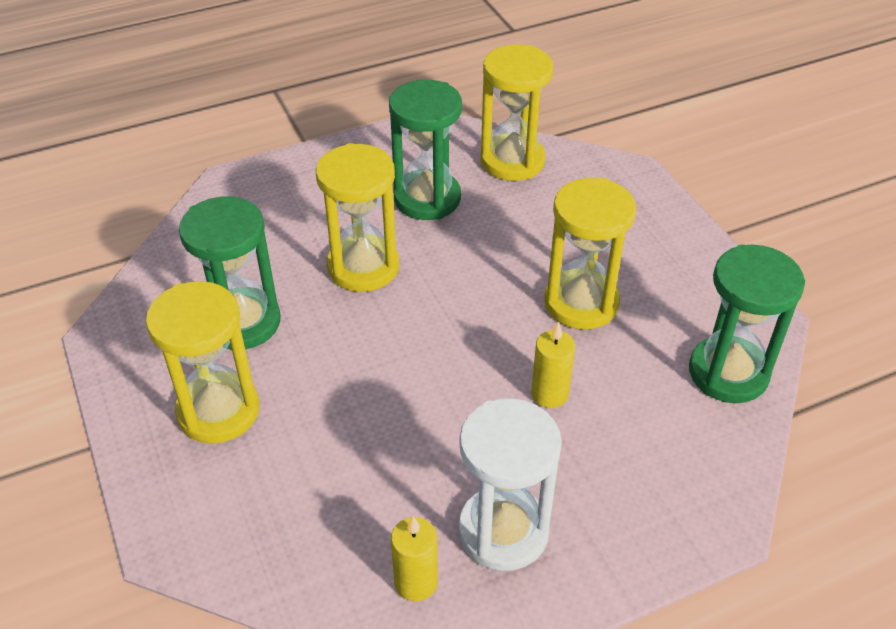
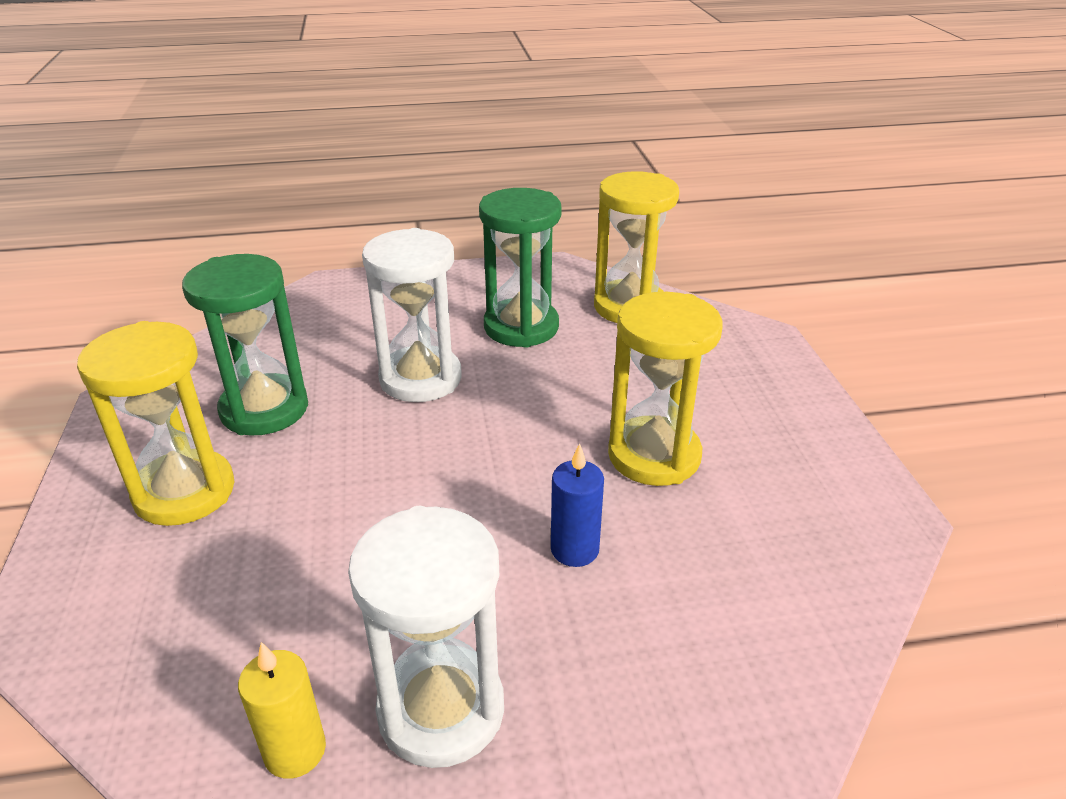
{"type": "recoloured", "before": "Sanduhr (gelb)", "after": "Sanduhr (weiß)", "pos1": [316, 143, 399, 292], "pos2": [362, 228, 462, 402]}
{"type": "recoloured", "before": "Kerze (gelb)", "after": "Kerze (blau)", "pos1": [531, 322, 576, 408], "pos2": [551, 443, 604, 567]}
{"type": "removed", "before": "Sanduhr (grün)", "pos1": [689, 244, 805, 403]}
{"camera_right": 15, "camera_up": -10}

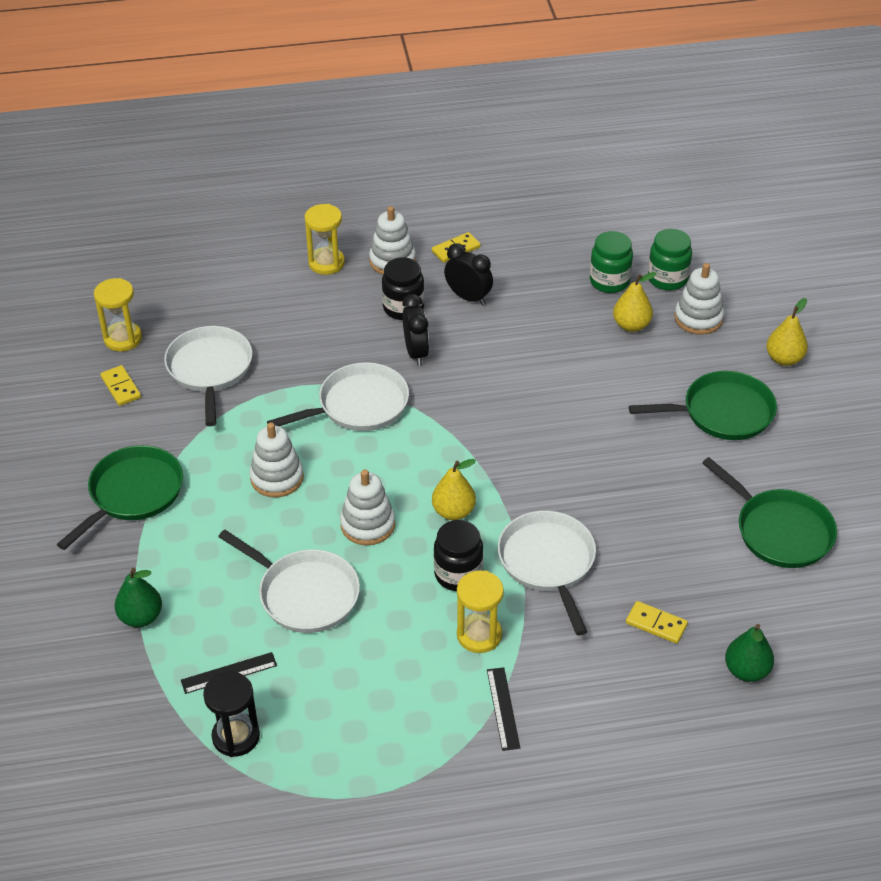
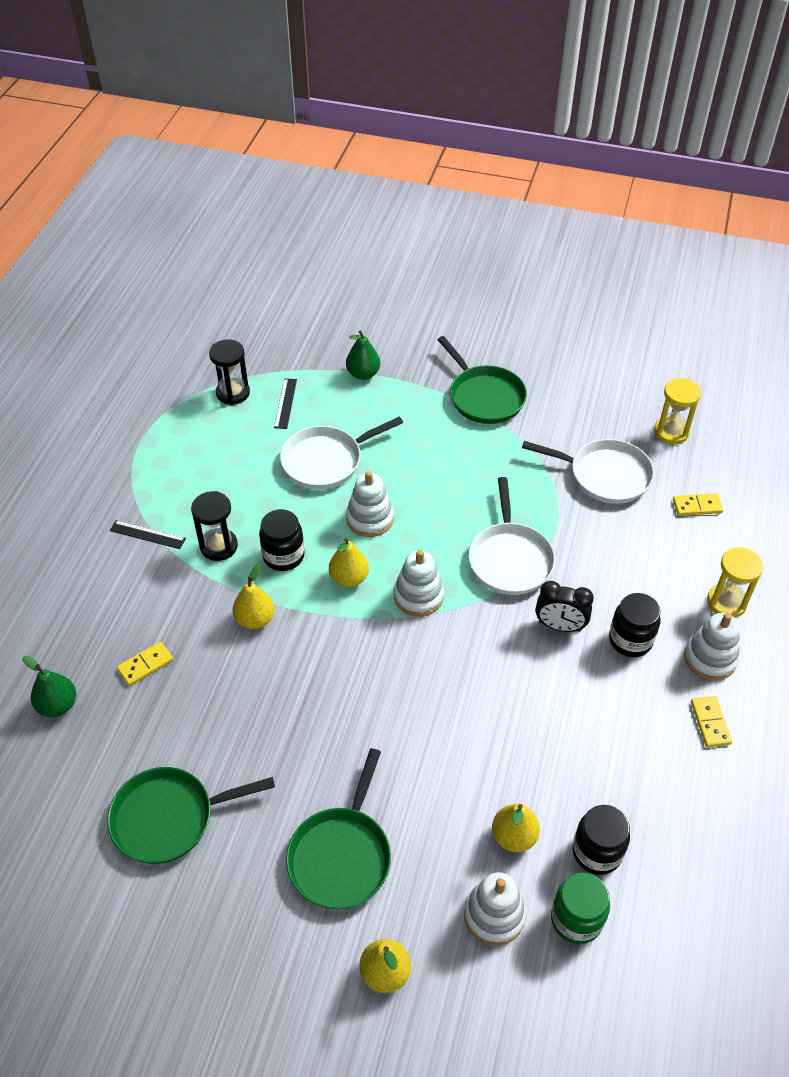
{"type": "moved", "before": "Dominostein (gelb)", "pos1": [100, 365, 141, 406], "pos2": [673, 493, 723, 516]}
{"type": "moved", "before": "Stapelspielzeug (weiß)", "pos1": [250, 422, 304, 497], "pos2": [394, 550, 444, 617]}
{"type": "removed", "before": "Wecker (schwarz)", "pos1": [444, 243, 493, 305]}
{"type": "recoloured", "before": "Sanduhr (gelb)", "after": "Sanduhr (schwarz)", "pos1": [457, 570, 504, 653], "pos2": [191, 491, 238, 561]}
{"type": "replaced", "before": "Pfanne (weiß)", "after": "Birne (gelb)", "pos1": [498, 511, 596, 635], "pos2": [233, 564, 274, 629]}
{"type": "recoloured", "before": "Einmachglas (grün)", "after": "Einmachglas (schwarz)", "pos1": [590, 231, 633, 293], "pos2": [572, 805, 630, 875]}
{"camera_right": 115, "camera_up": 5}

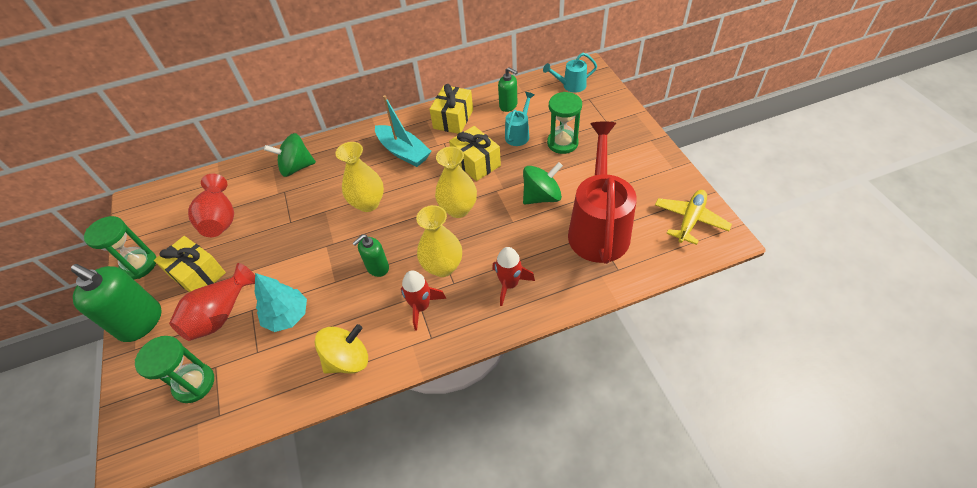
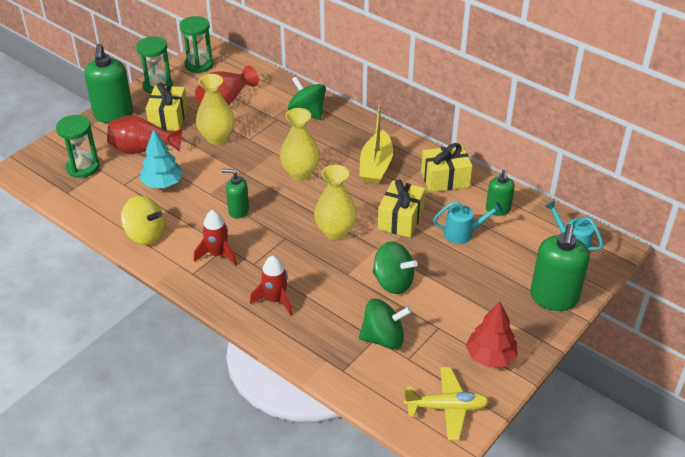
{"type": "recoloured", "before": "Boot (türkis)", "after": "Boot (gelb)", "pos1": [375, 95, 431, 167], "pos2": [359, 104, 393, 185]}
{"type": "moved", "before": "Vase (gelb)", "pos1": [416, 205, 462, 277], "pos2": [196, 74, 235, 145]}
{"type": "moved", "before": "Sanduhr (grün)", "pos1": [547, 92, 582, 154], "pos2": [180, 16, 214, 73]}
{"type": "replaced", "before": "Gießkanne (rot)", "after": "Kreisel (grün)", "pos1": [568, 121, 637, 264], "pos2": [359, 299, 412, 349]}
{"type": "added", "after": "Baum (rot)", "pos2": [466, 302, 518, 368]}
{"type": "added", "after": "Seifenspender (grün)", "pos2": [530, 224, 590, 311]}
{"camera_right": 55, "camera_up": -10}

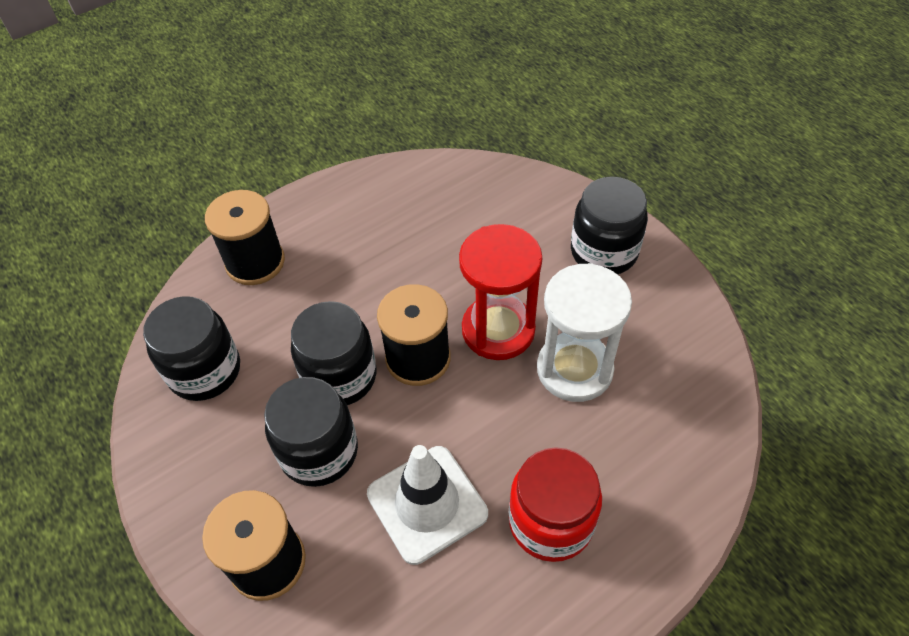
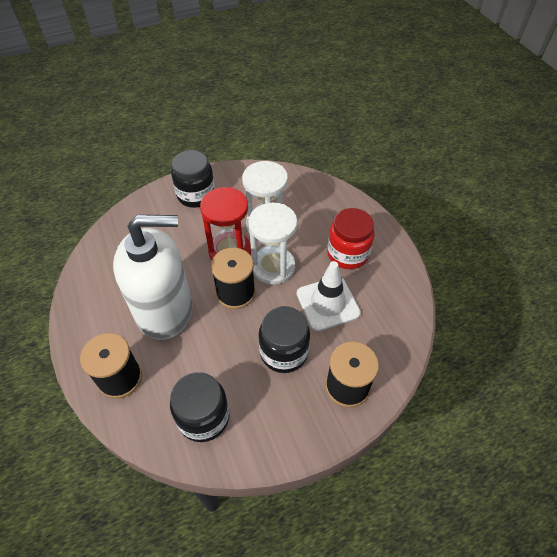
{"type": "removed", "before": "Einmachglas (schwarz)", "pos1": [291, 301, 376, 405]}
{"type": "added", "after": "Seifenspender (weiß)", "pos2": [113, 215, 192, 340]}
{"type": "added", "after": "Sanduhr (weiß)", "pos2": [248, 203, 297, 285]}
{"camera_right": -80, "camera_up": 0}

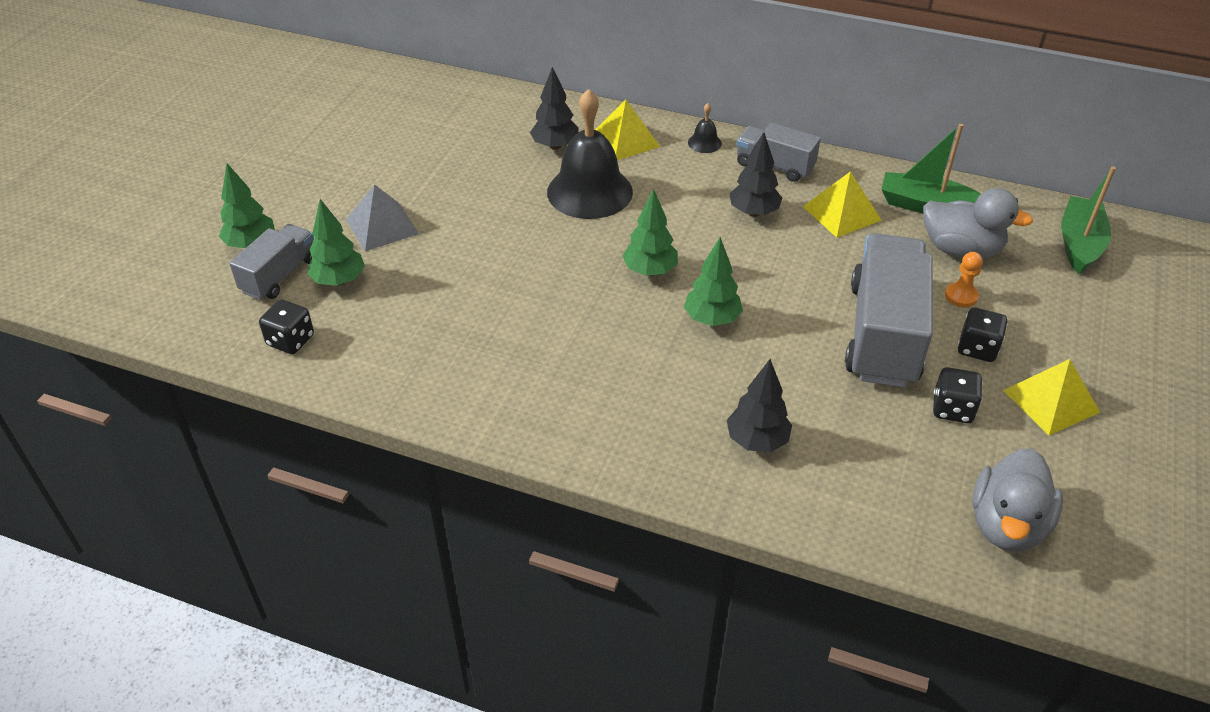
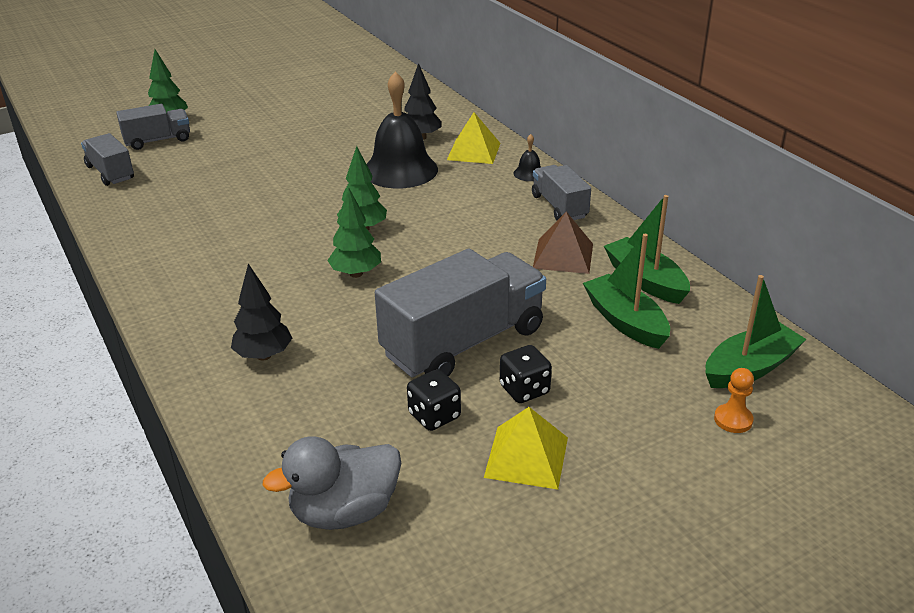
{"type": "replaced", "before": "Spielwürfel (schwarz)", "after": "Lastwagen (grau)", "pos1": [259, 299, 314, 354], "pos2": [81, 133, 134, 186]}
{"type": "removed", "before": "Baum (grün)", "pos1": [307, 199, 365, 286]}
{"type": "removed", "before": "Pyramide (grau)", "pos1": [346, 184, 419, 251]}
{"type": "removed", "before": "Baum (schwarz)", "pos1": [729, 132, 782, 217]}
{"type": "recoloured", "before": "Pyramide (gelb)", "after": "Pyramide (braun)", "pos1": [803, 171, 882, 238], "pos2": [533, 212, 593, 274]}
{"type": "replaced", "before": "Ente (grau)", "after": "Boot (grün)", "pos1": [923, 188, 1033, 259], "pos2": [583, 234, 670, 349]}
{"type": "moved", "before": "Bauer (orange)", "pos1": [945, 252, 983, 307], "pos2": [714, 368, 754, 433]}
{"camera_right": 40, "camera_up": -10}

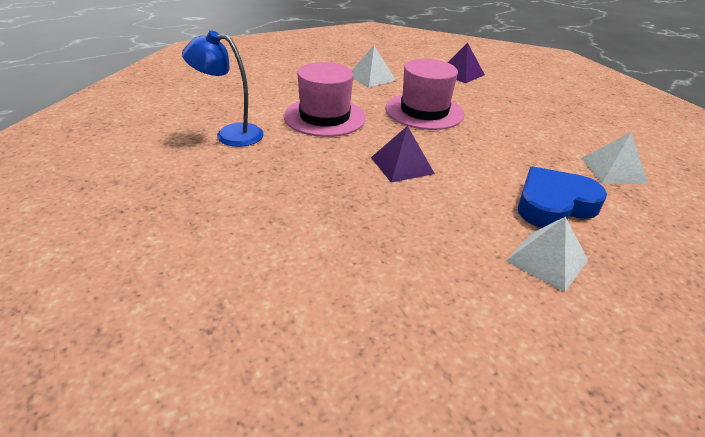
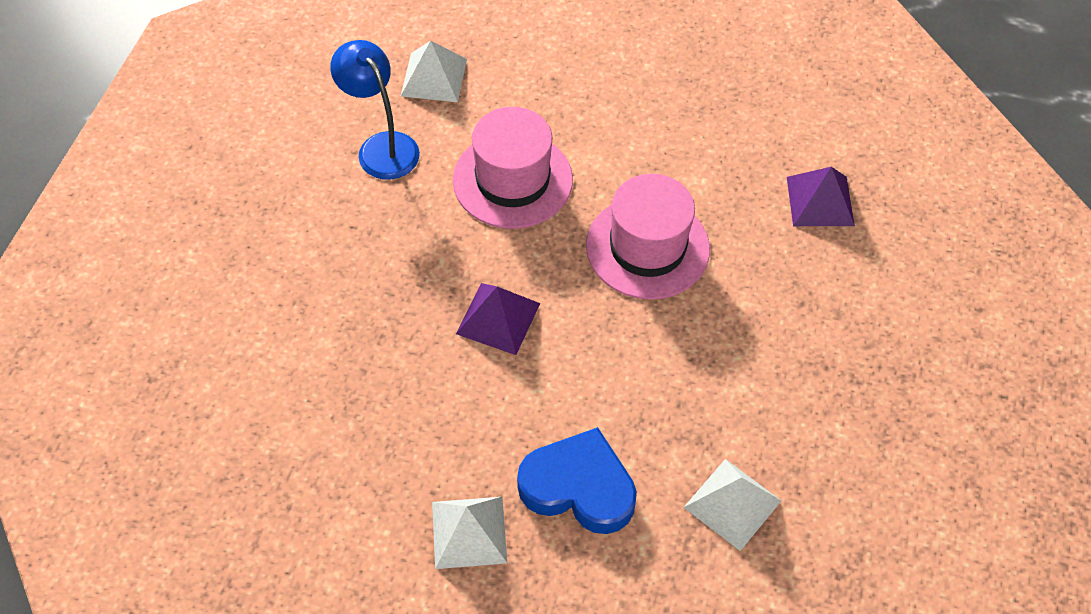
{"type": "moved", "before": "Pyramide (weiß)", "pos1": [352, 46, 396, 88], "pos2": [401, 41, 467, 102]}
{"camera_right": 45, "camera_up": 20}

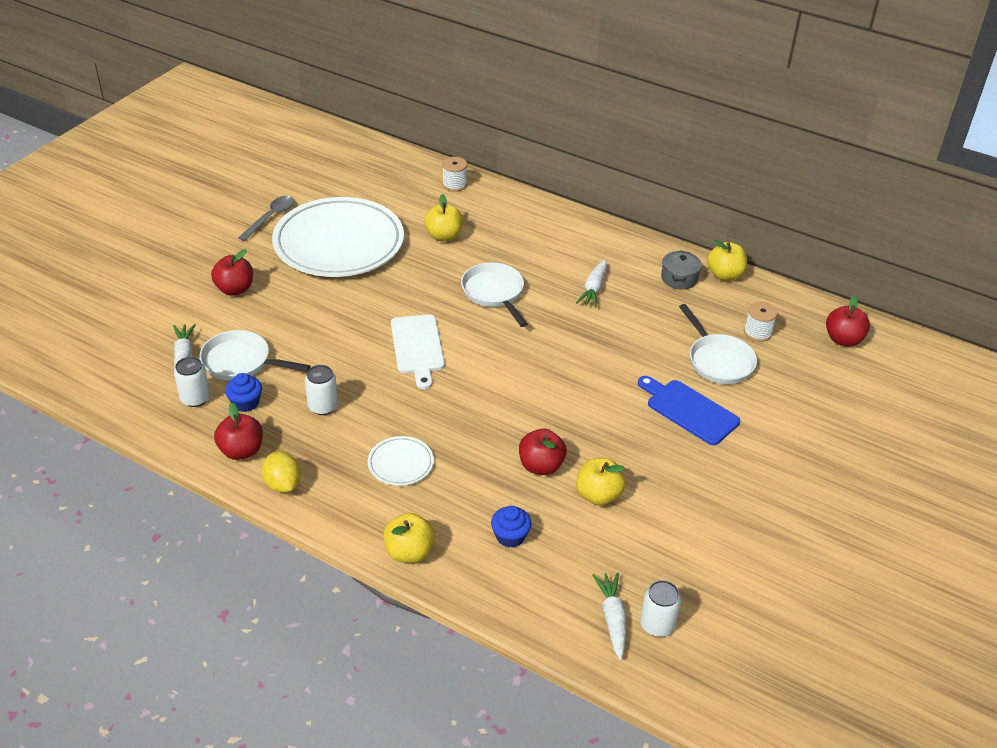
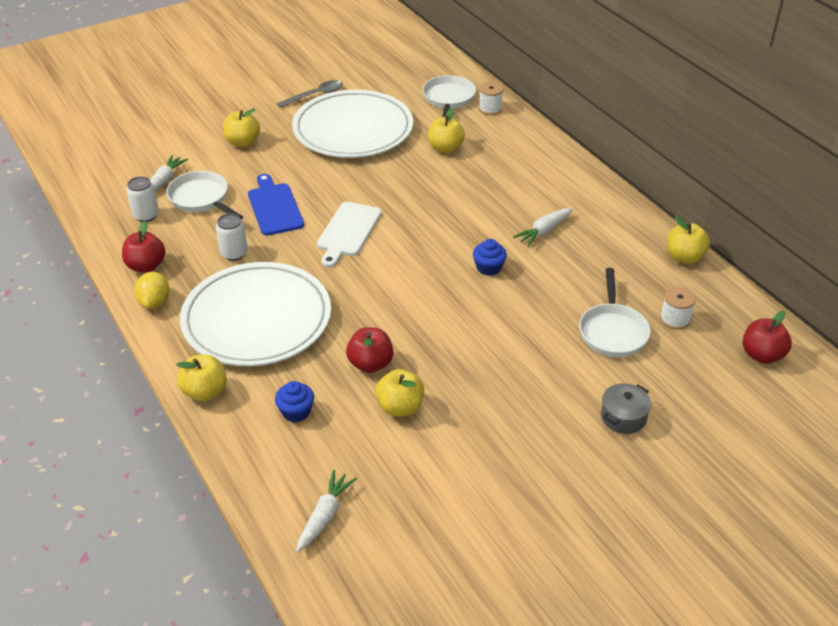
{"type": "recoloured", "before": "Apfel (rot)", "after": "Apfel (gelb)", "pos1": [211, 249, 253, 296], "pos2": [223, 108, 260, 147]}
{"type": "moved", "before": "Muffin (blau)", "pos1": [225, 373, 262, 412], "pos2": [473, 239, 507, 276]}
{"type": "resized", "before": "Teller (weiß)", "pos1": [368, 436, 434, 486], "pos2": [180, 262, 331, 366], "scale": 2.42}
{"type": "moved", "before": "Pfanne (weiß)", "pos1": [461, 262, 527, 327], "pos2": [423, 75, 476, 117]}
{"type": "moved", "before": "Schneidebrett (blau)", "pos1": [638, 376, 740, 445], "pos2": [248, 174, 304, 235]}
{"type": "removed", "before": "Dose (weiß)", "pos1": [640, 580, 681, 637]}
{"type": "moved", "before": "Kochtopf (grau)", "pos1": [661, 250, 702, 289], "pos2": [601, 383, 652, 434]}
{"camera_right": 30, "camera_up": 0}

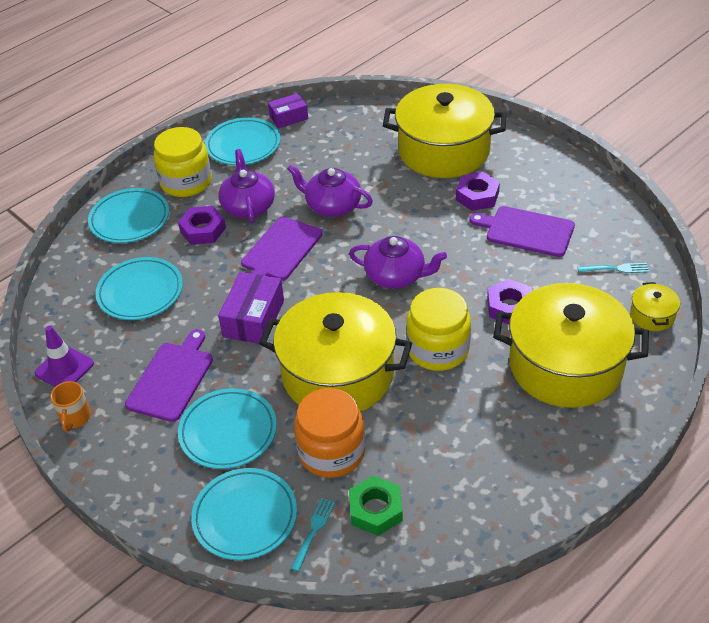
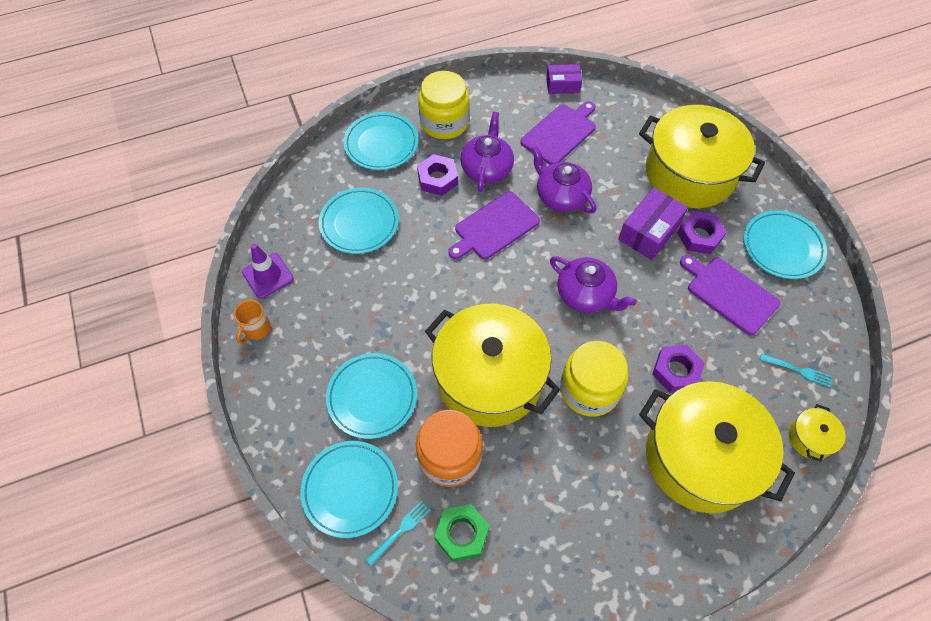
{"type": "moved", "before": "Schneidebrett (lila)", "pos1": [125, 329, 213, 422], "pos2": [520, 101, 596, 165]}
{"type": "moved", "before": "Teller (türkis)", "pos1": [205, 118, 280, 165], "pos2": [743, 210, 827, 279]}
{"type": "moved", "before": "Schachtel (lila)", "pos1": [218, 272, 284, 344], "pos2": [618, 187, 688, 260]}
{"camera_right": 20, "camera_up": 15}

